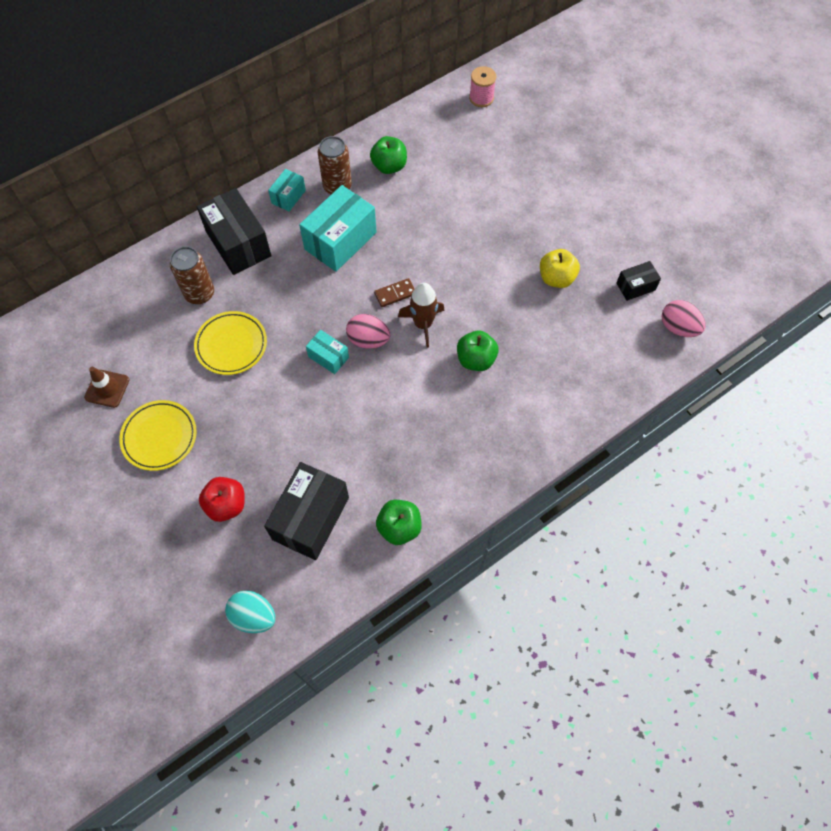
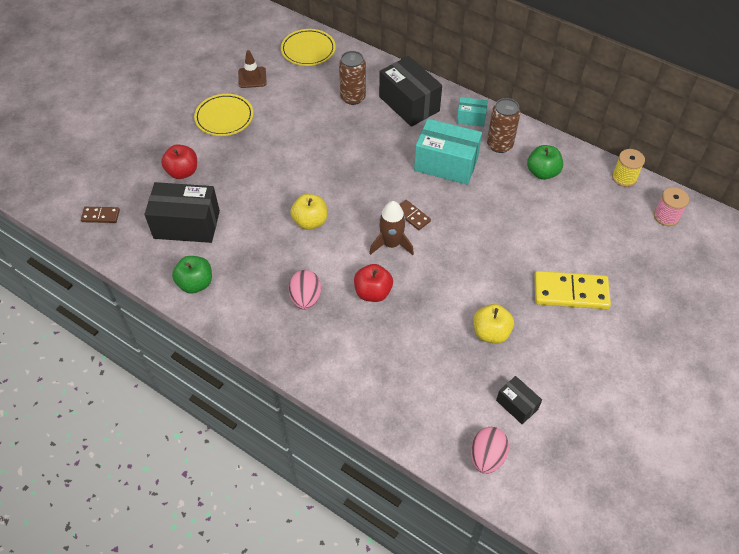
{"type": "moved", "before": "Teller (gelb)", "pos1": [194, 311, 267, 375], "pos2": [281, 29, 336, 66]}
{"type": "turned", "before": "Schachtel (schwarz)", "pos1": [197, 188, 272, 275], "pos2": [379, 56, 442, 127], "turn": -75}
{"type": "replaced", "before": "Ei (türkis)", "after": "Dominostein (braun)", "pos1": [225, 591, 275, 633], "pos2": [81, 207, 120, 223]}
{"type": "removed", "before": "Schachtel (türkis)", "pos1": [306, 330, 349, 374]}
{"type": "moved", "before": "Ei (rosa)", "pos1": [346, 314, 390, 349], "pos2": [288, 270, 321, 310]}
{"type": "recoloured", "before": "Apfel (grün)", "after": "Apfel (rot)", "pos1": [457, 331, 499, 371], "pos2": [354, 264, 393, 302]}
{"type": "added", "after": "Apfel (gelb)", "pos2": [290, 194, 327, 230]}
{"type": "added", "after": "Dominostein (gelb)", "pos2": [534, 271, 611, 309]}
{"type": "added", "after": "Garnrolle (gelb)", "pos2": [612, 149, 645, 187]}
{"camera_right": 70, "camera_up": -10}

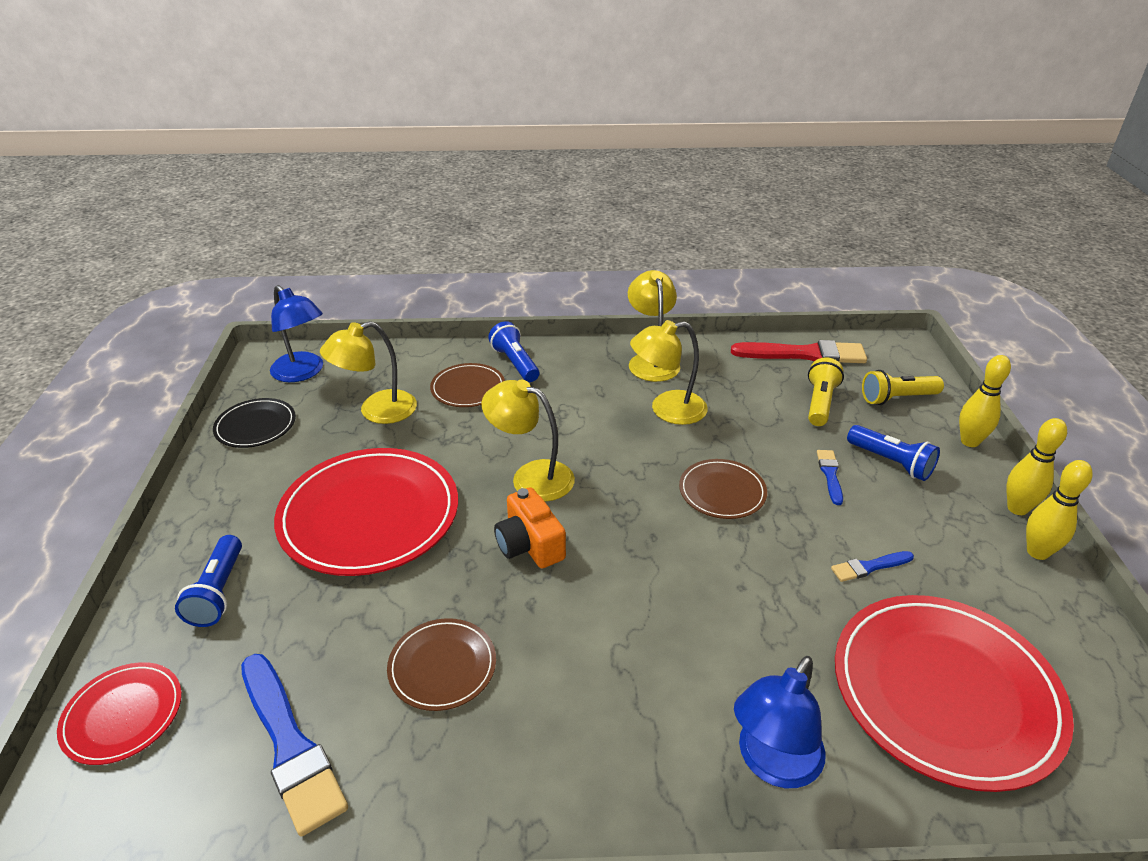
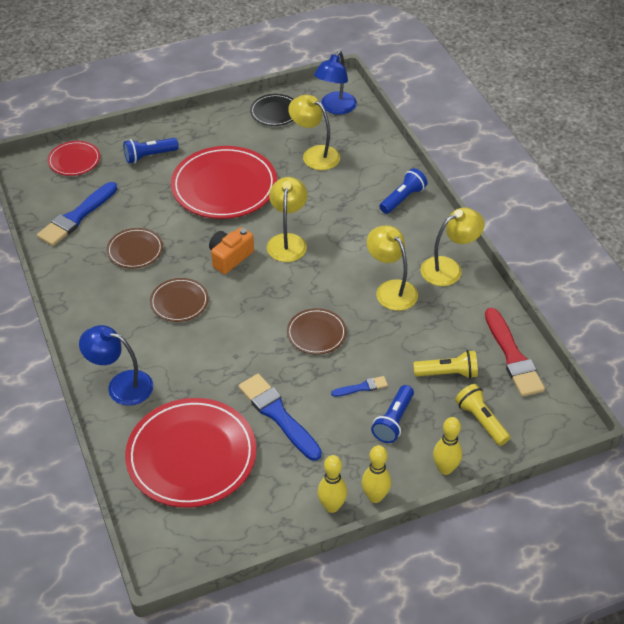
{"type": "moved", "before": "Teller (braun)", "pos1": [430, 363, 505, 407], "pos2": [150, 278, 209, 322]}
{"type": "resized", "before": "Pinsel (blau)", "pos1": [831, 551, 914, 582], "pos2": [238, 374, 322, 461], "scale": 2.03}
{"camera_right": 70, "camera_up": 10}

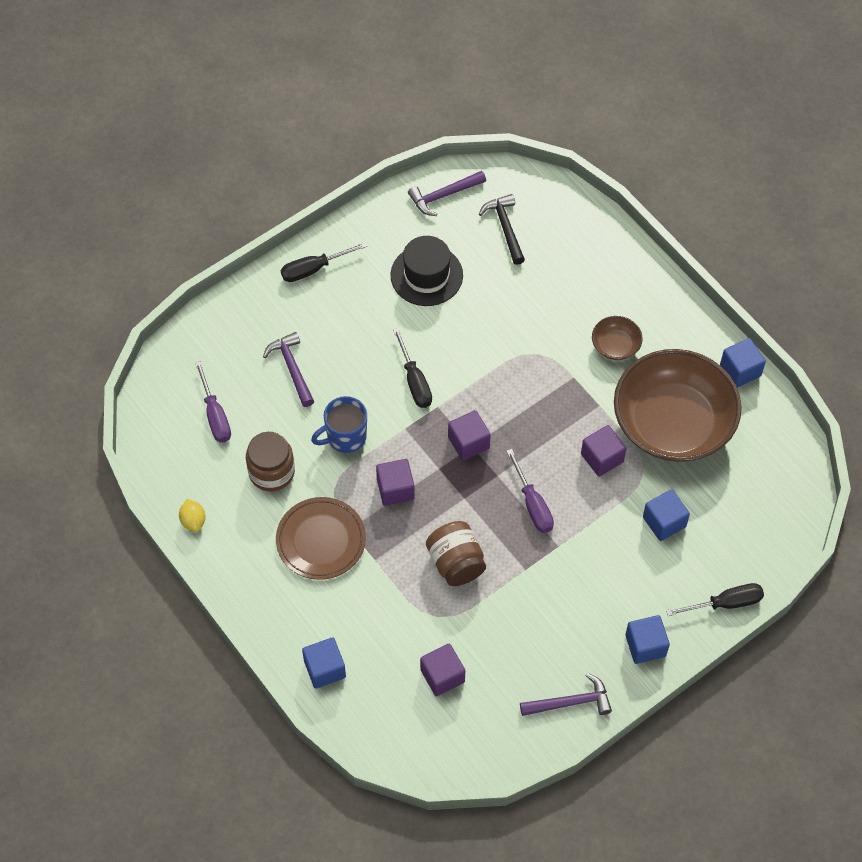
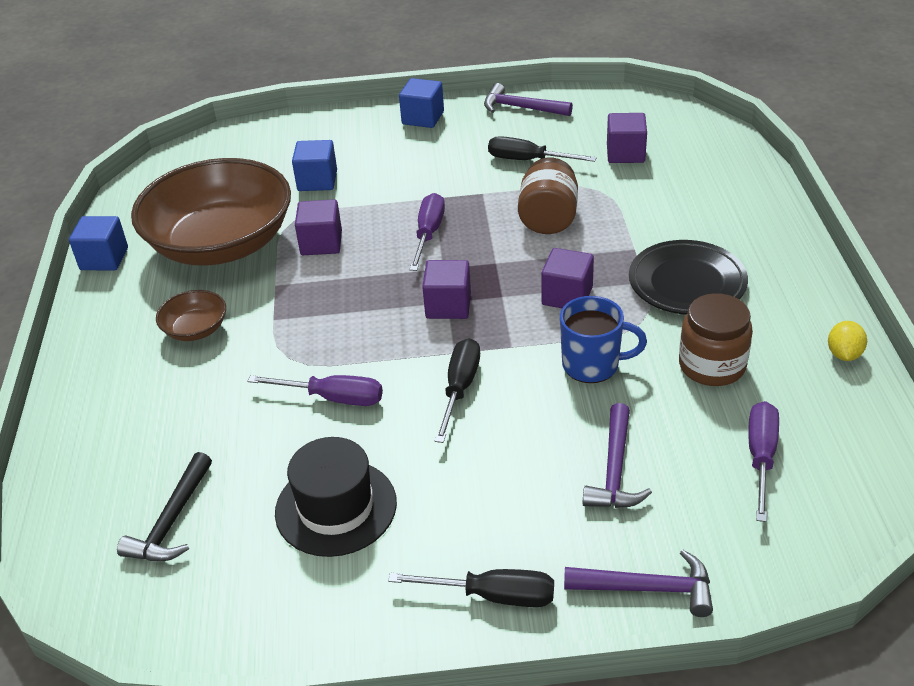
{"type": "recoloured", "before": "Teller (braun)", "after": "Teller (schwarz)", "pos1": [276, 497, 366, 580], "pos2": [629, 240, 748, 315]}
{"type": "removed", "before": "Kubus (blau)", "pos1": [302, 637, 346, 689]}
{"type": "moved", "before": "Hammer (lila)", "pos1": [408, 171, 486, 216], "pos2": [564, 550, 713, 617]}
{"type": "moved", "before": "Schraubenzieher (schwarz)", "pos1": [666, 583, 764, 616], "pos2": [488, 136, 597, 162]}
{"type": "added", "after": "Schraubenzieher (lila)", "pos2": [247, 375, 383, 406]}
{"camera_right": -145, "camera_up": -20}

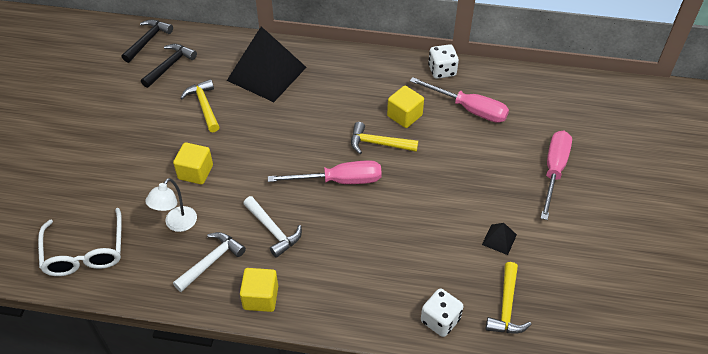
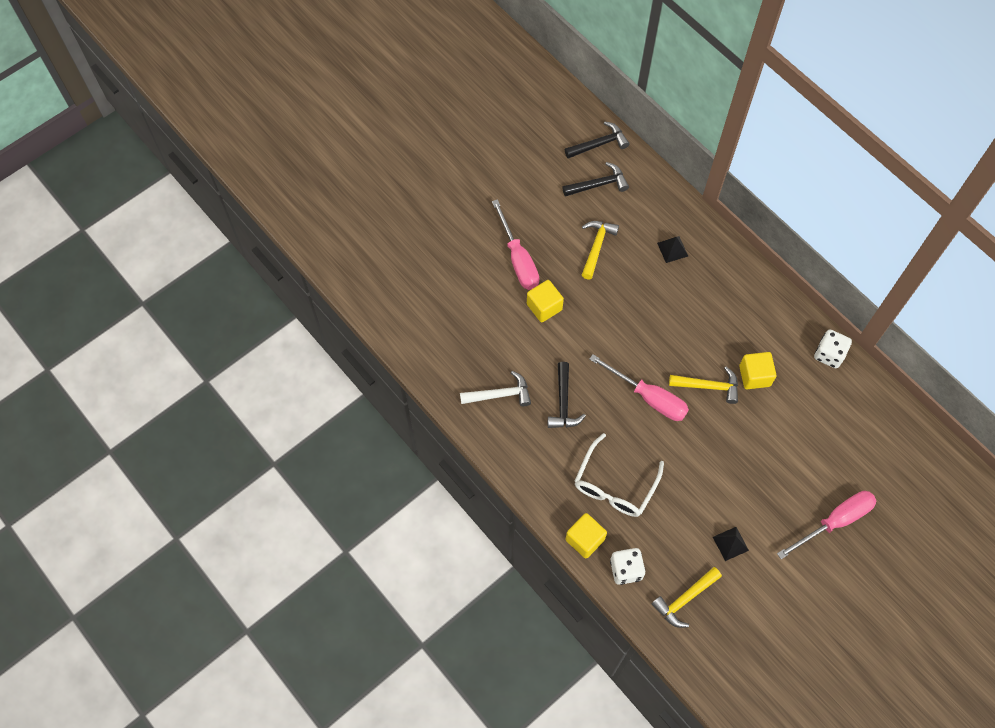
{"type": "moved", "before": "Brille (weiß)", "pos1": [38, 208, 122, 276], "pos2": [574, 433, 664, 517]}
{"type": "removed", "before": "Lampe (weiß)", "pos1": [145, 178, 197, 232]}
{"type": "resized", "before": "Pyramide (schwarz)", "pos1": [227, 26, 307, 102], "pos2": [657, 236, 688, 263], "scale": 0.4}
{"type": "moved", "before": "Kubus (gelb)", "pos1": [240, 268, 278, 312], "pos2": [566, 513, 607, 558]}
{"type": "recoloured", "before": "Hammer (weiß)", "after": "Hammer (schwarz)", "pos1": [243, 196, 302, 258], "pos2": [548, 362, 586, 428]}
{"type": "turned", "before": "Hammer (gelb)", "pos1": [351, 122, 418, 154], "pos2": [669, 367, 738, 404], "turn": 135}
{"type": "moved", "before": "Schraubenzieher (rosa)", "pos1": [410, 77, 509, 123], "pos2": [492, 199, 539, 290]}
{"camera_right": 40, "camera_up": 15}

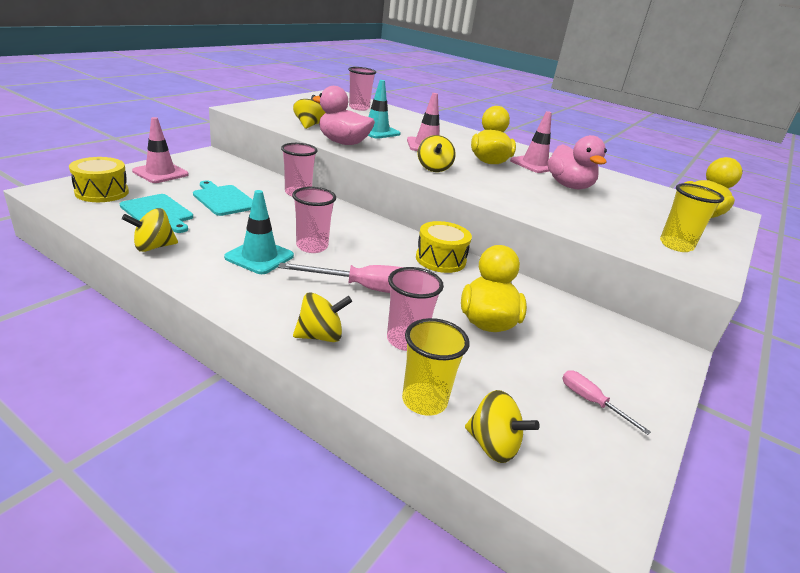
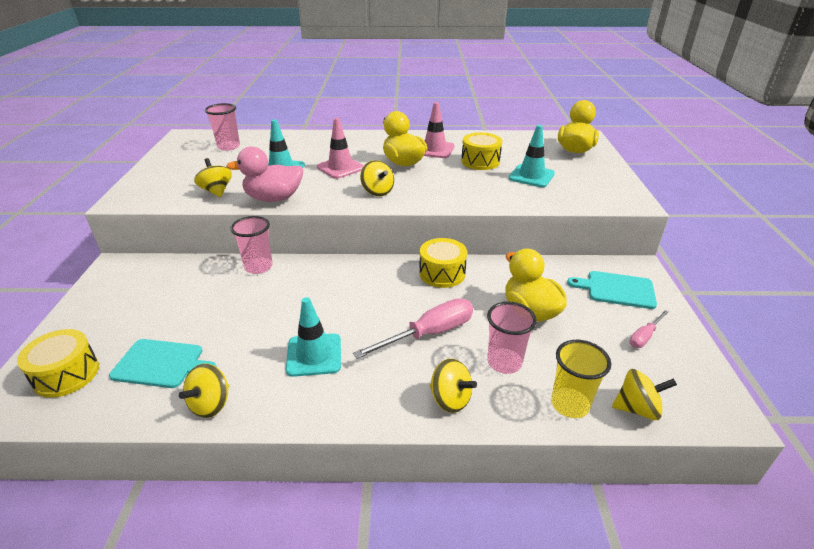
{"type": "removed", "before": "Leitkegel (rosa)", "pos1": [132, 117, 189, 183]}
{"type": "moved", "before": "Schneidebrett (türkis)", "pos1": [193, 180, 253, 216], "pos2": [567, 271, 657, 309]}
{"type": "removed", "before": "Becher (rosa)", "pos1": [292, 187, 336, 253]}
{"type": "turned", "before": "Kreisel (gelb)", "pos1": [293, 292, 352, 342], "pos2": [430, 358, 477, 413], "turn": 90}
{"type": "replaced", "before": "Ente (rosa)", "after": "Trommel (gelb)", "pos1": [548, 135, 607, 190], "pos2": [461, 132, 502, 170]}
{"type": "turned", "before": "Schraubenzieher (rosa)", "pos1": [562, 370, 651, 435], "pos2": [629, 310, 669, 348], "turn": -60}
{"type": "removed", "before": "Becher (gelb)", "pos1": [660, 183, 724, 252]}
{"type": "added", "after": "Leitkegel (türkis)", "pos2": [508, 125, 555, 187]}
{"camera_right": -30, "camera_up": 5}

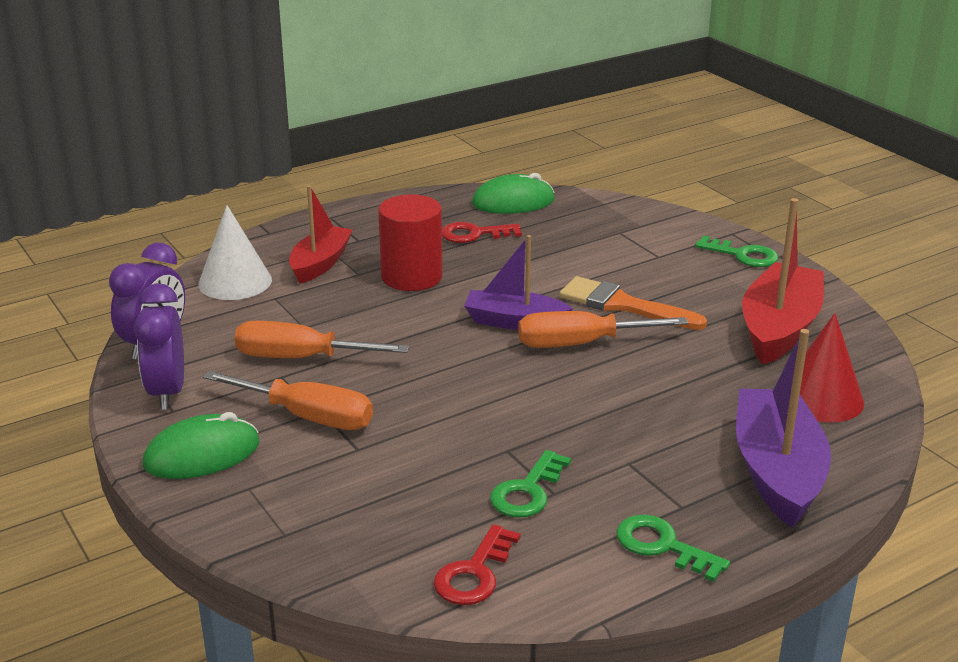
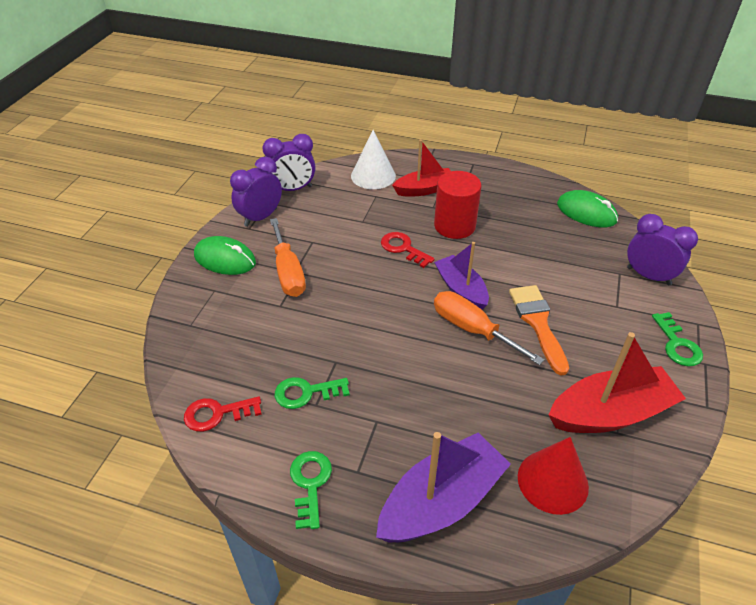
{"type": "removed", "before": "Schraubenzieher (orange)", "pos1": [235, 321, 409, 358]}
{"type": "moved", "before": "Schlüssel (rot)", "pos1": [442, 222, 522, 243], "pos2": [381, 232, 435, 268]}
{"type": "added", "after": "Wecker (lila)", "pos2": [627, 214, 698, 285]}
{"camera_right": 50, "camera_up": 15}

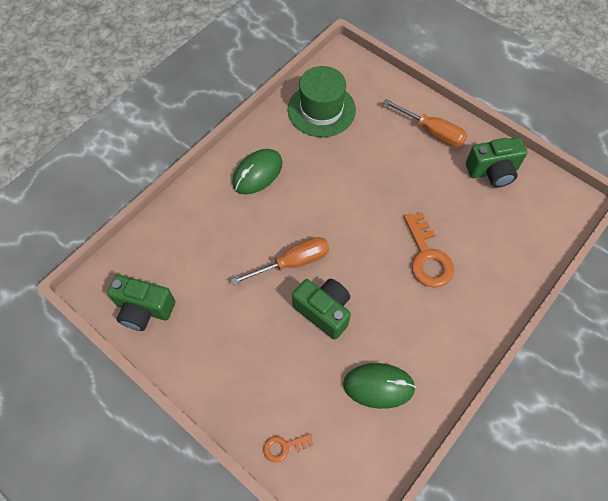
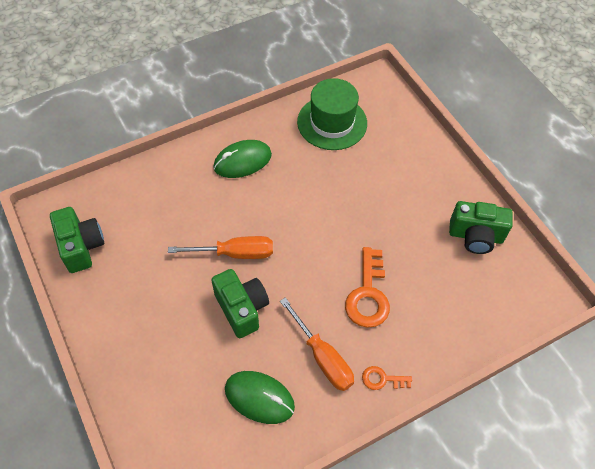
{"type": "turned", "before": "Kamera (grün)", "pos1": [108, 274, 175, 331], "pos2": [50, 207, 104, 273], "turn": -150}
{"type": "moved", "before": "Schlüssel (orange)", "pos1": [263, 433, 314, 463], "pos2": [362, 366, 412, 390]}
{"type": "moved", "before": "Schraubenzieher (orange)", "pos1": [383, 99, 467, 147], "pos2": [280, 297, 354, 391]}
{"camera_right": 20, "camera_up": -5}

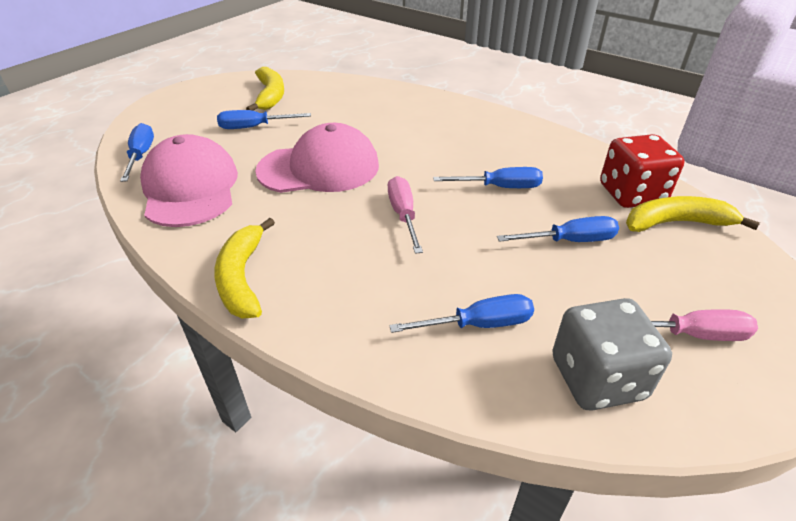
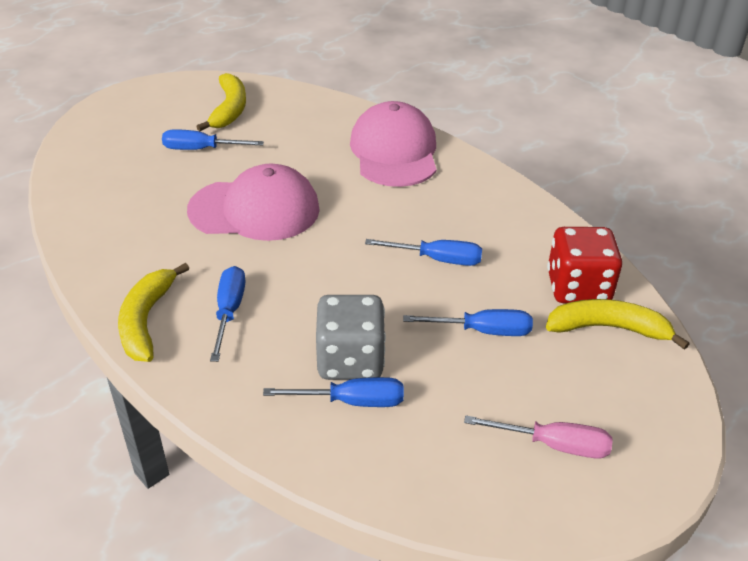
{"type": "moved", "before": "Schraubenzieher (blau)", "pos1": [120, 123, 154, 182], "pos2": [210, 266, 246, 362]}
{"type": "moved", "before": "Kappe (rosa)", "pos1": [140, 134, 238, 227], "pos2": [350, 101, 436, 187]}
{"type": "removed", "before": "Schraubenzieher (rosa)", "pos1": [388, 176, 423, 254]}
{"type": "moved", "before": "Spielwürfel (grau)", "pos1": [552, 298, 672, 411], "pos2": [316, 295, 386, 380]}
{"camera_right": 10, "camera_up": 0}

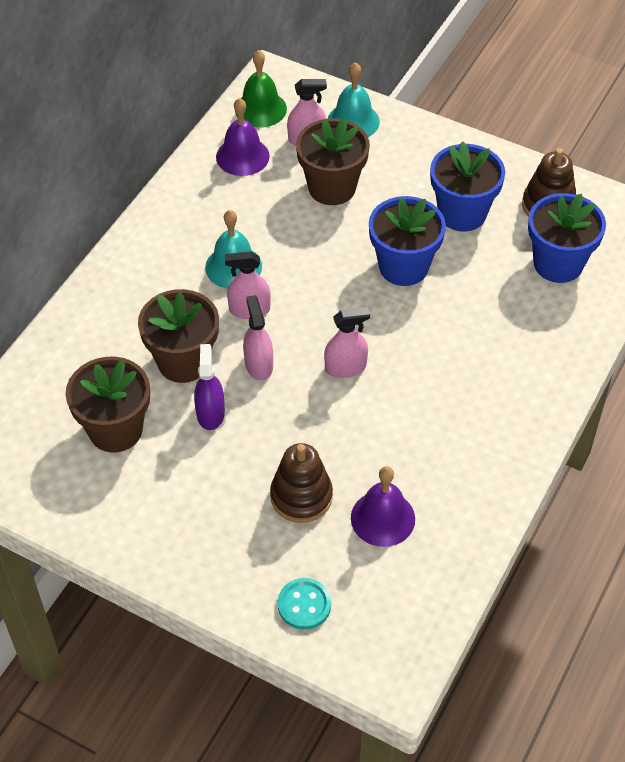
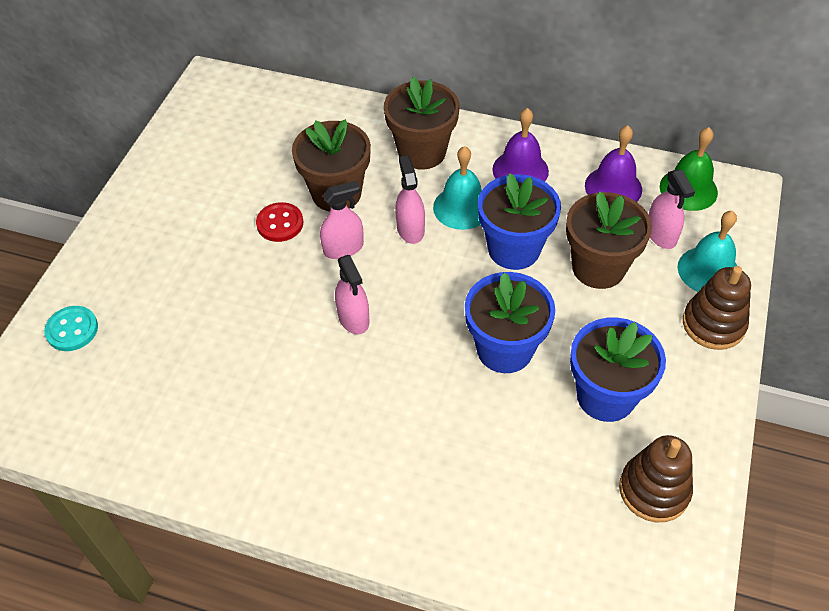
{"type": "moved", "before": "Blumentopf (braun)", "pos1": [65, 357, 150, 452], "pos2": [384, 77, 460, 169]}
{"type": "replaced", "before": "Sprühflasche (lila)", "after": "Knopf (rot)", "pos1": [194, 344, 225, 430], "pos2": [256, 202, 303, 242]}
{"type": "moved", "before": "Stapelspielzeug (braun)", "pos1": [270, 443, 333, 523], "pos2": [683, 266, 751, 350]}
{"type": "moved", "before": "Glocke (lila)", "pos1": [351, 466, 415, 547], "pos2": [493, 108, 549, 182]}
{"type": "moved", "before": "Blumentopf (blau)", "pos1": [528, 193, 606, 283], "pos2": [478, 173, 561, 270]}
{"camera_right": 80, "camera_up": 0}

